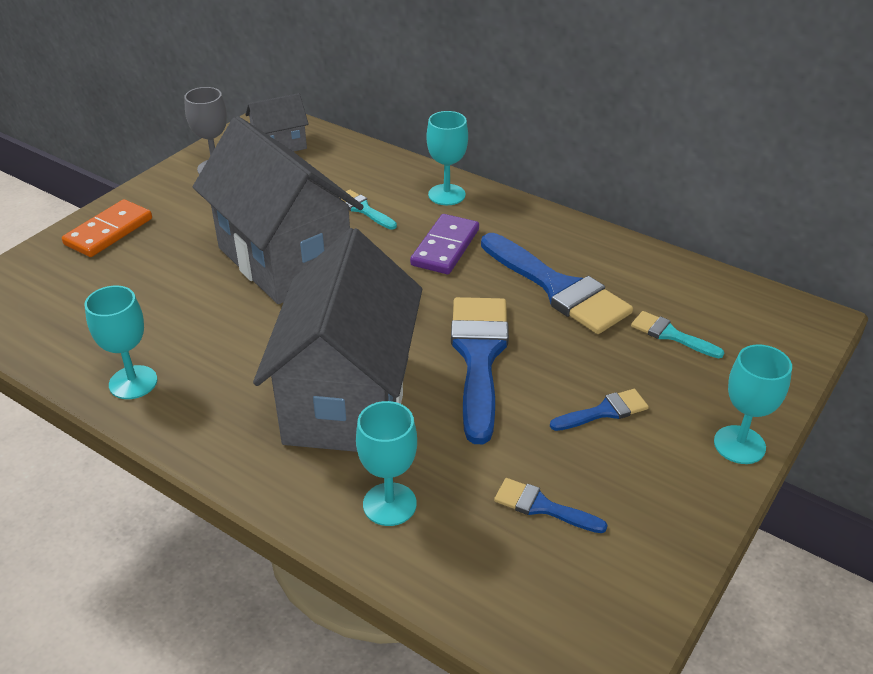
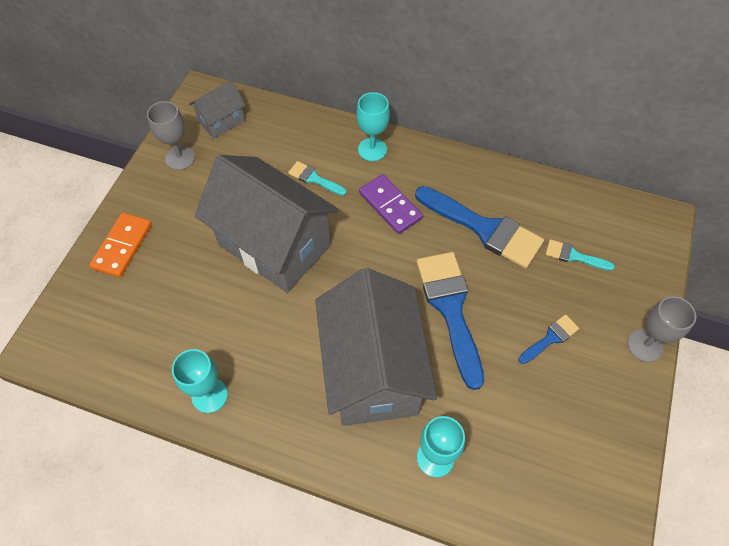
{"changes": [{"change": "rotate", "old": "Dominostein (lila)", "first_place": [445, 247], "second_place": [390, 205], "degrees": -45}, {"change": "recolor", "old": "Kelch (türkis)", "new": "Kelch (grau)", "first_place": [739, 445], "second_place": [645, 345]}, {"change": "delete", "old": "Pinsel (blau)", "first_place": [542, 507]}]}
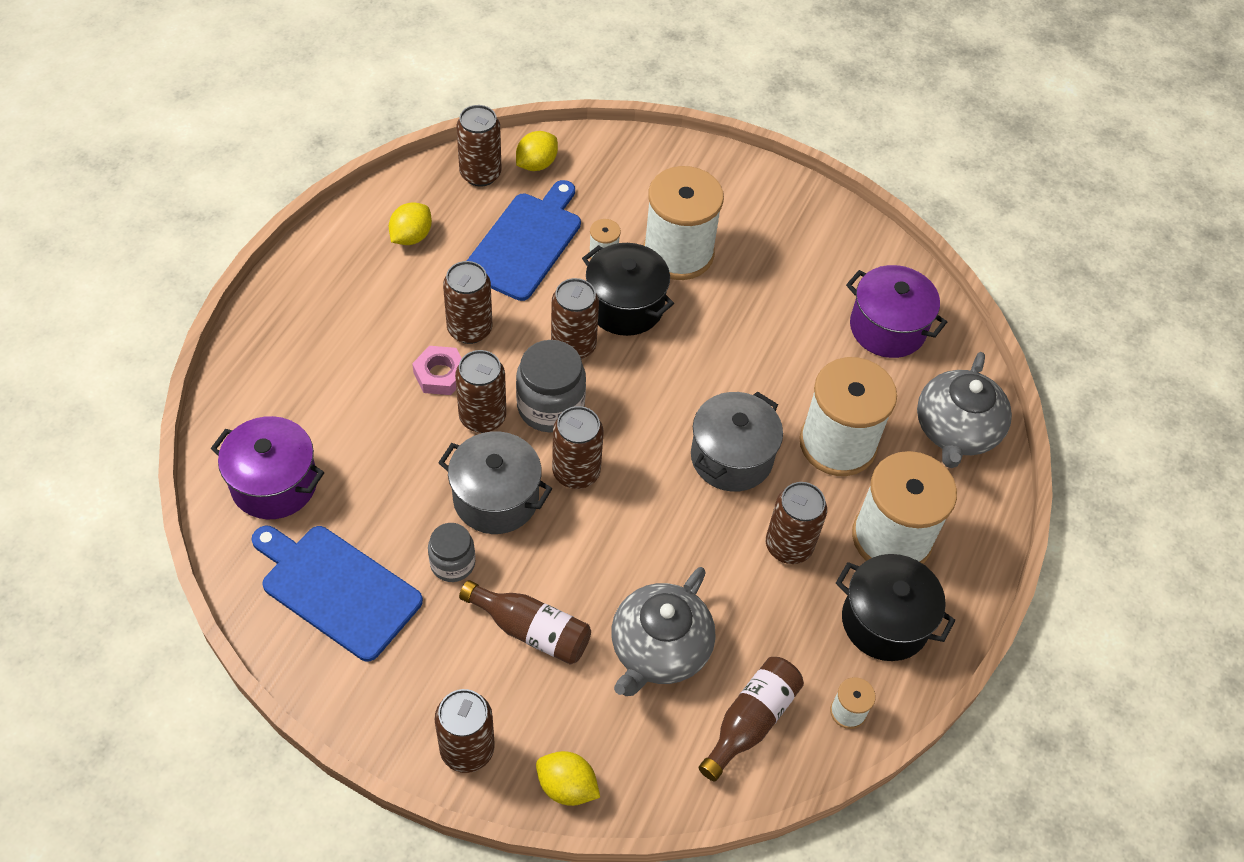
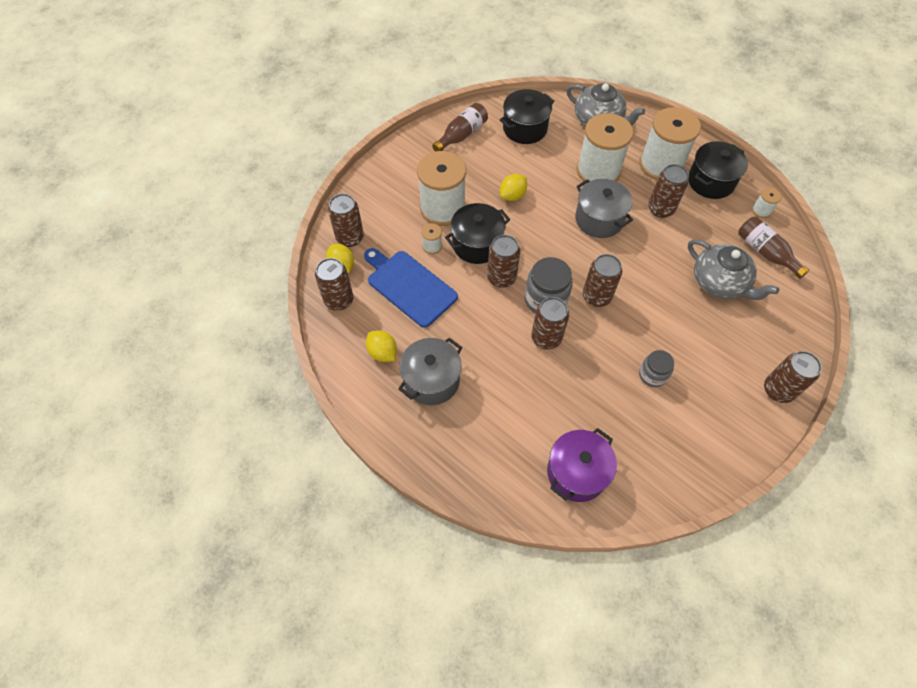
{"changes": [{"change": "move", "old": "Dose (braun)", "first_place": [469, 329], "second_place": [350, 238]}, {"change": "move", "old": "Kochtopf (grau)", "first_place": [496, 498], "second_place": [431, 380]}, {"change": "move", "old": "Flasche (braun)", "first_place": [531, 630], "second_place": [462, 135]}, {"change": "recolor", "old": "Kochtopf (lila)", "new": "Kochtopf (schwarz)", "first_place": [887, 328], "second_place": [525, 128]}, {"change": "move", "old": "Zitrone (gelb)", "first_place": [567, 786], "second_place": [512, 195]}, {"change": "delete", "old": "Schneidebrett (blau)", "first_place": [337, 589]}, {"change": "delete", "old": "Sechskantmutter (rosa)", "first_place": [440, 374]}]}
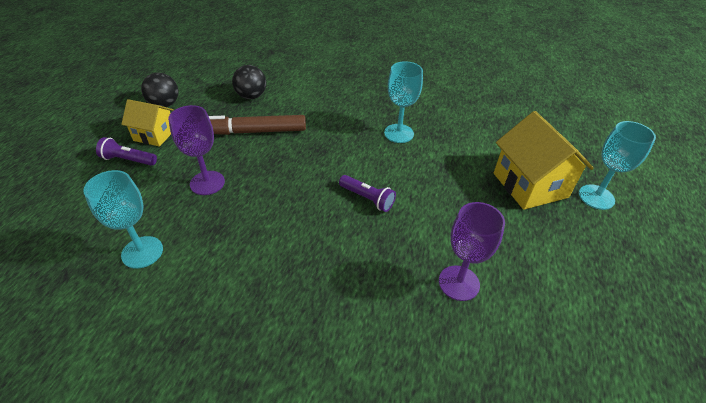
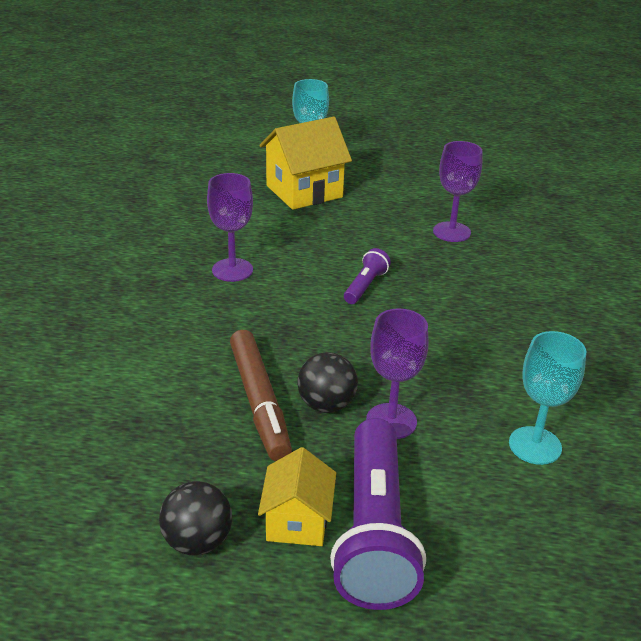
{"changes": [{"change": "recolor", "old": "Kelch (türkis)", "new": "Kelch (lila)", "first_place": [399, 133], "second_place": [232, 270]}, {"change": "move", "old": "Ball (schwarz)", "first_place": [251, 96], "second_place": [326, 405]}, {"change": "resize", "old": "Taschenlampe (lila)", "first_place": [128, 160], "second_place": [374, 531], "factor": 2.15}]}
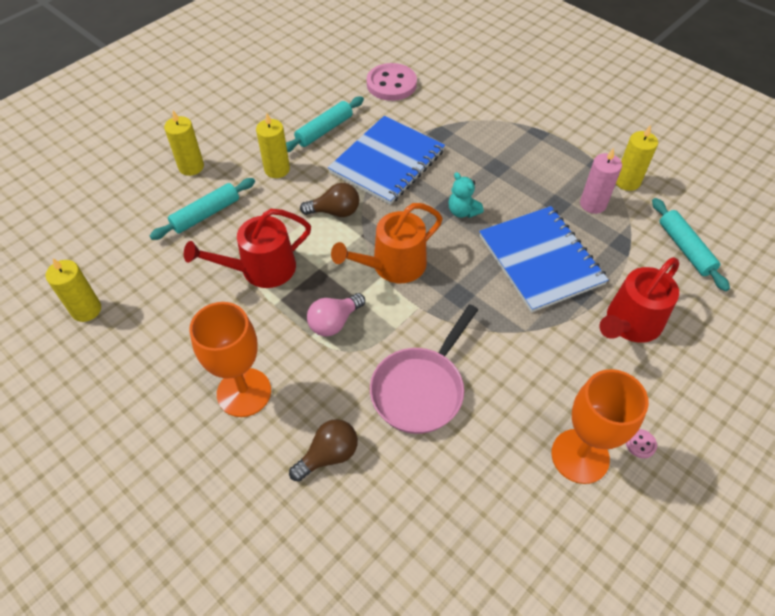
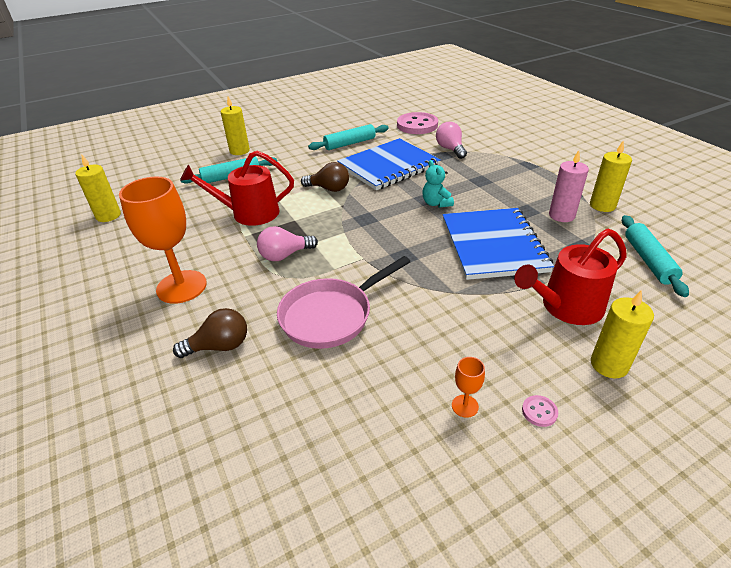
{"changes": [{"change": "insert", "new": "Glühbirne (rosa)", "second_place": [450, 149]}, {"change": "resize", "old": "Kelch (orange)", "first_place": [580, 456], "second_place": [465, 406], "factor": 0.42}, {"change": "move", "old": "Kerze (gelb)", "first_place": [277, 169], "second_place": [609, 365]}, {"change": "delete", "old": "Gießkanne (orange)", "first_place": [393, 265]}]}
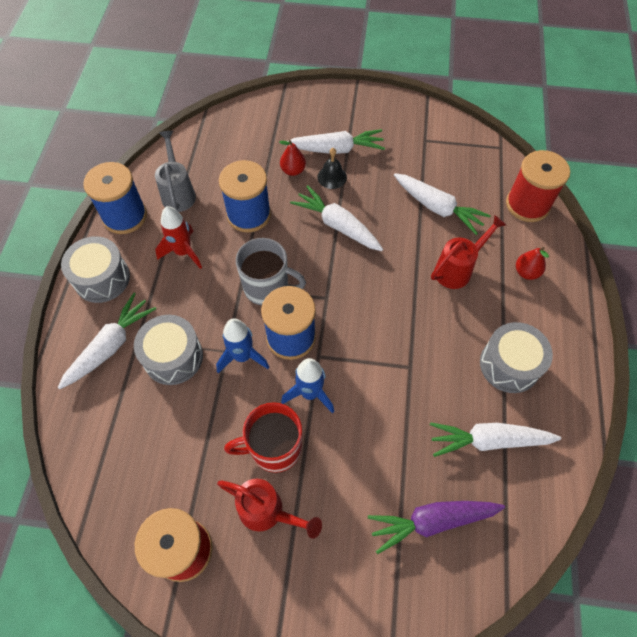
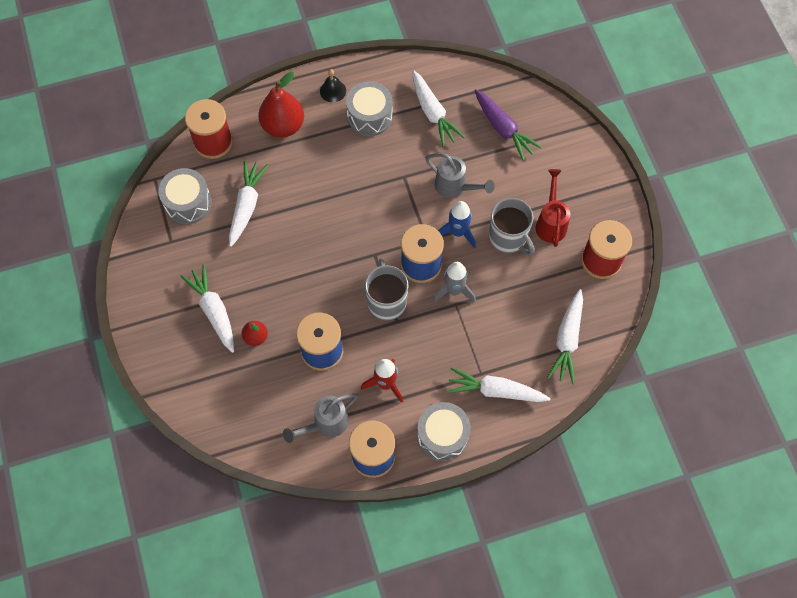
{"changes": [{"change": "move", "old": "Trommel (grau)", "first_place": [173, 357], "second_place": [188, 203]}, {"change": "resize", "old": "Birne (rot)", "first_place": [526, 272], "second_place": [283, 126], "factor": 1.9}, {"change": "move", "old": "Glocke (schwarz)", "first_place": [332, 177], "second_place": [333, 91]}, {"change": "insert", "new": "Gießkanne (grau)", "second_place": [455, 187]}, {"change": "recolor", "old": "Rakete (blau)", "new": "Rakete (grau)", "first_place": [242, 356], "second_place": [454, 290]}, {"change": "recolor", "old": "Tasse (rot)", "new": "Tasse (grau)", "first_place": [274, 448], "second_place": [508, 238]}, {"change": "move", "old": "Karotte (weiß)", "first_place": [337, 225], "second_place": [567, 340]}, {"change": "delete", "old": "Gießkanne (rot)", "first_place": [457, 269]}]}
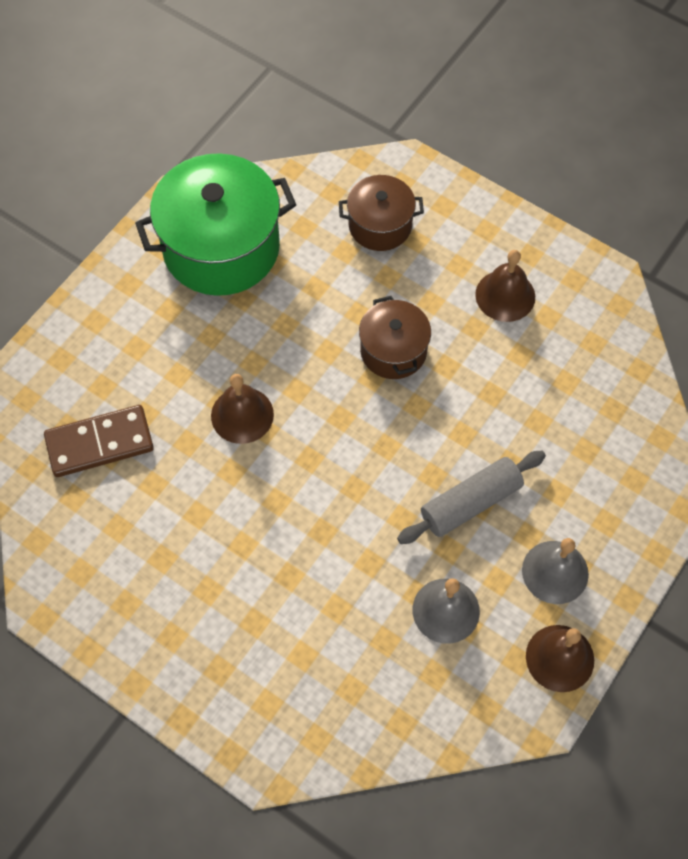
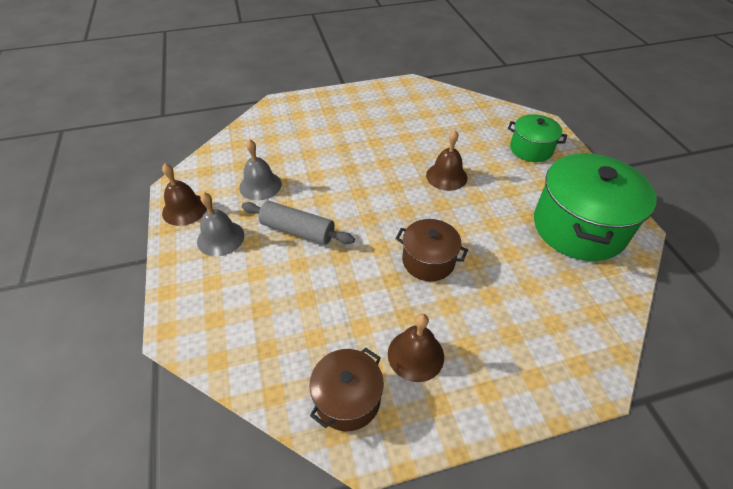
{"changes": [{"change": "rotate", "old": "Nudelholz (grau)", "first_place": [470, 503], "second_place": [298, 230], "degrees": -75}, {"change": "move", "old": "Kochtopf (braun)", "first_place": [380, 225], "second_place": [347, 398]}, {"change": "insert", "new": "Kochtopf (grün)", "second_place": [531, 149]}, {"change": "delete", "old": "Dominostein (braun)", "first_place": [99, 443]}]}
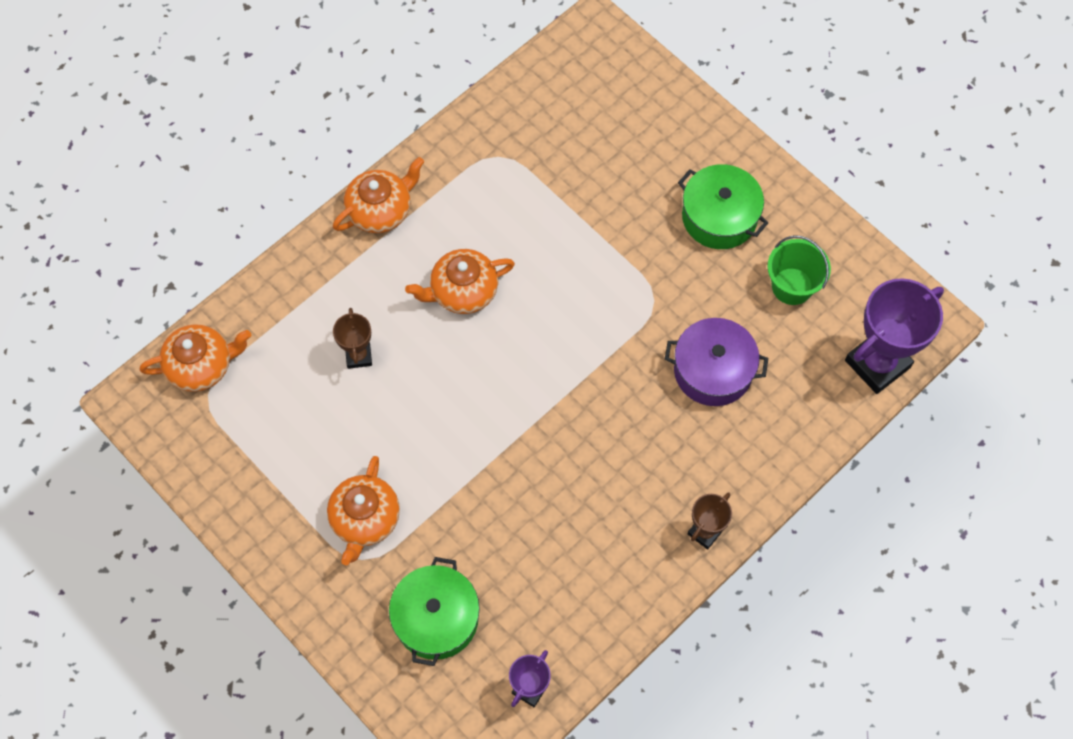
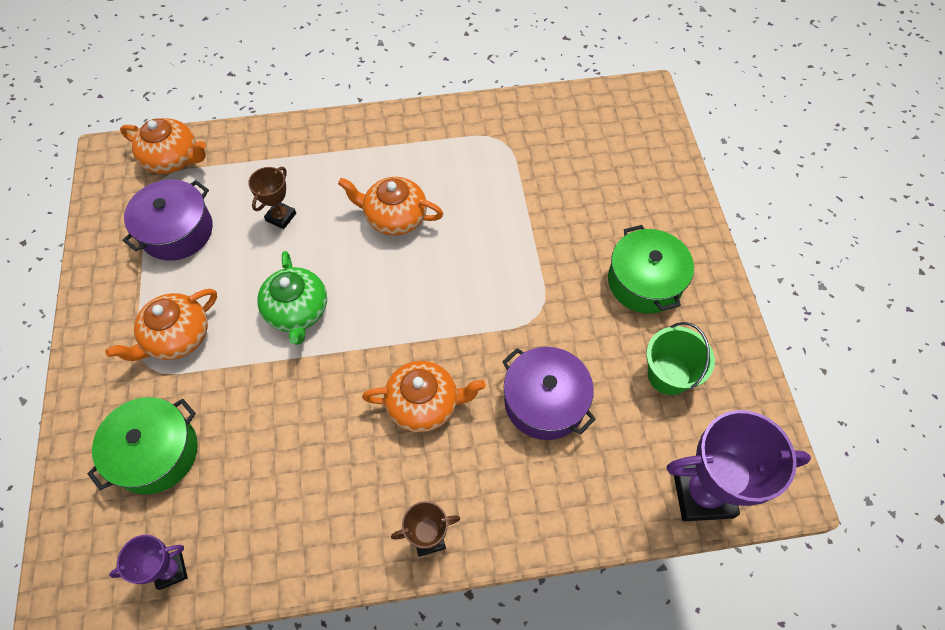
{"changes": [{"change": "insert", "new": "Kochtopf (lila)", "second_place": [177, 231]}, {"change": "insert", "new": "Teekanne (grün)", "second_place": [297, 311]}, {"change": "move", "old": "Teekanne (orange)", "first_place": [380, 210], "second_place": [424, 404]}]}
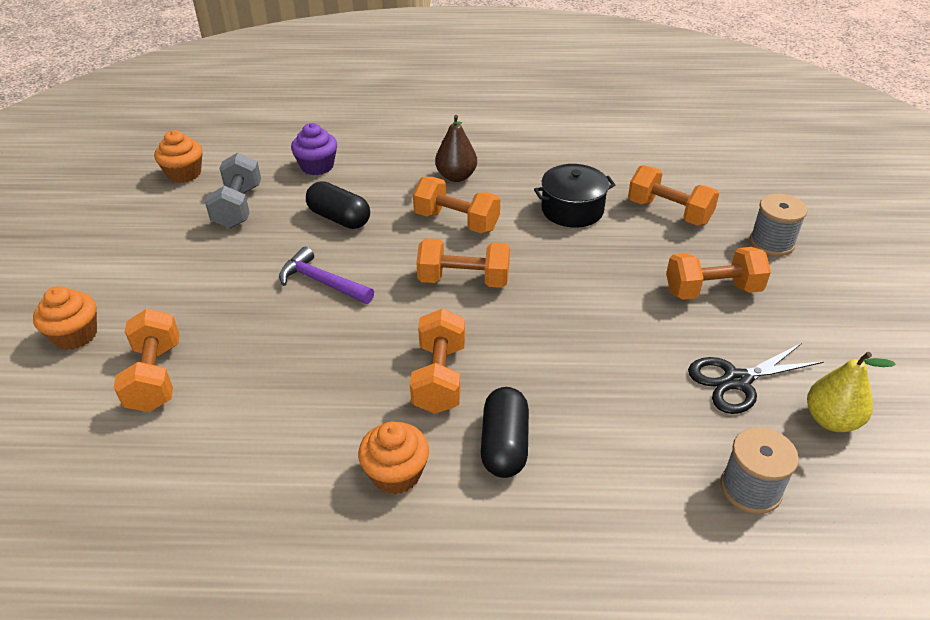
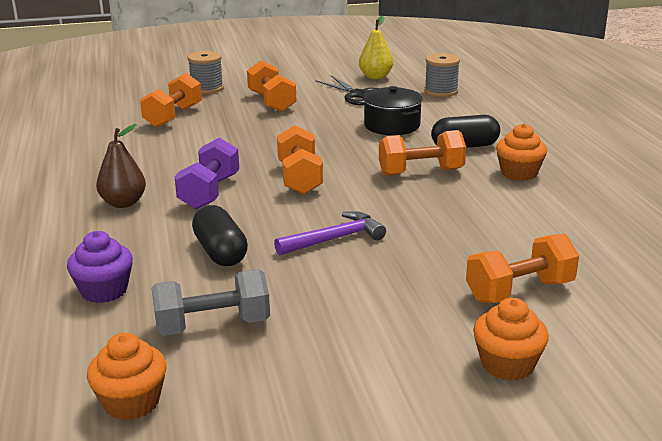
{"changes": [{"change": "recolor", "old": "Hantel (orange)", "new": "Hantel (lila)", "first_place": [456, 221], "second_place": [209, 192]}, {"change": "rotate", "old": "Kapsel (schwarz)", "first_place": [339, 218], "second_place": [220, 252], "degrees": -45}, {"change": "rotate", "old": "Hammer (lila)", "first_place": [322, 282], "second_place": [334, 239], "degrees": -135}, {"change": "move", "old": "Kochtopf (schwarz)", "first_place": [572, 210], "second_place": [392, 125]}]}
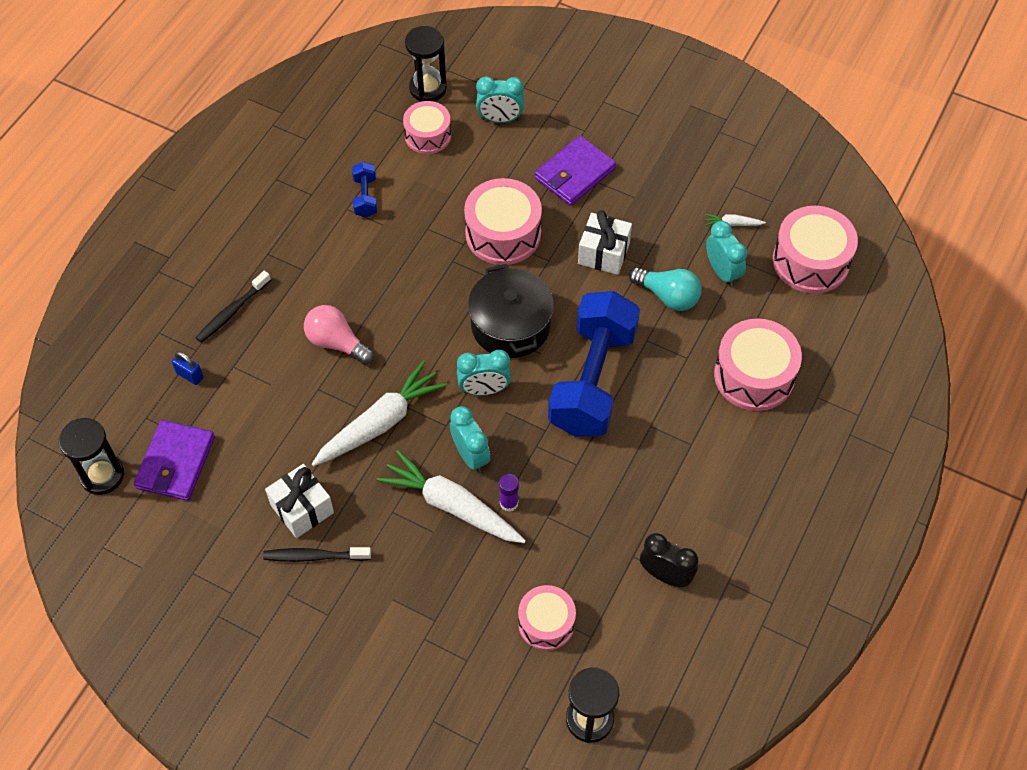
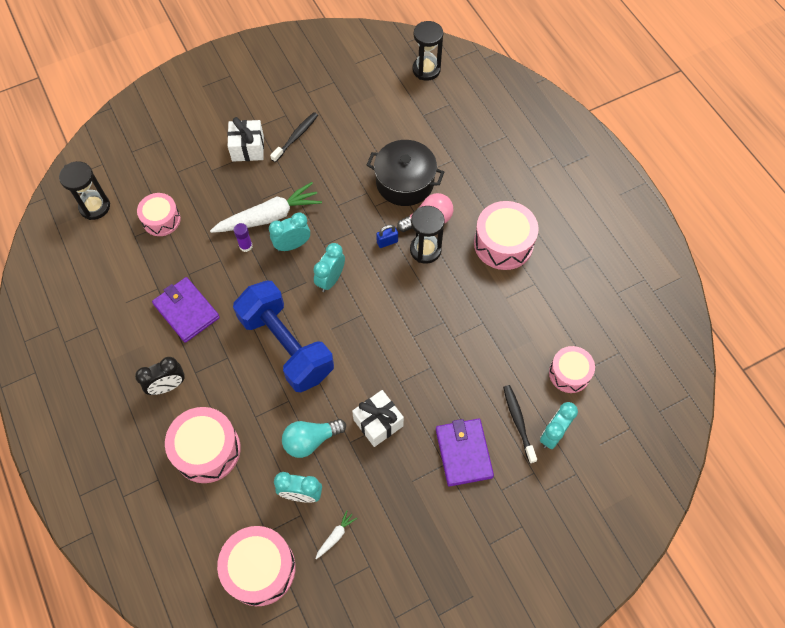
{"changes": [{"change": "move", "old": "Wecker (schwarz)", "first_place": [665, 575], "second_place": [168, 386]}, {"change": "move", "old": "Geldbörse (lila)", "first_place": [175, 463], "second_place": [186, 311]}, {"change": "move", "old": "Geschenk (weiß)", "first_place": [302, 509], "second_place": [248, 148]}, {"change": "rotate", "old": "Wecker (türkis)", "first_place": [470, 455], "second_place": [292, 245], "degrees": 150}, {"change": "move", "old": "Kochtopf (schwarz)", "first_place": [510, 325], "second_place": [405, 182]}, {"change": "move", "old": "Vorhängeschloss (blau)", "first_place": [190, 375], "second_place": [387, 242]}, {"change": "move", "old": "Sanduhr (schwarz)", "first_place": [428, 88], "second_place": [425, 250]}, {"change": "move", "old": "Trommel (rosa)", "first_place": [503, 233], "second_place": [503, 243]}, {"change": "move", "old": "Zahnbürste (schwarz)", "first_place": [232, 312], "second_place": [518, 422]}, {"change": "delete", "old": "Karotte (weiß)", "first_place": [380, 423]}, {"change": "delete", "old": "Hantel (blau)", "first_place": [365, 197]}]}
